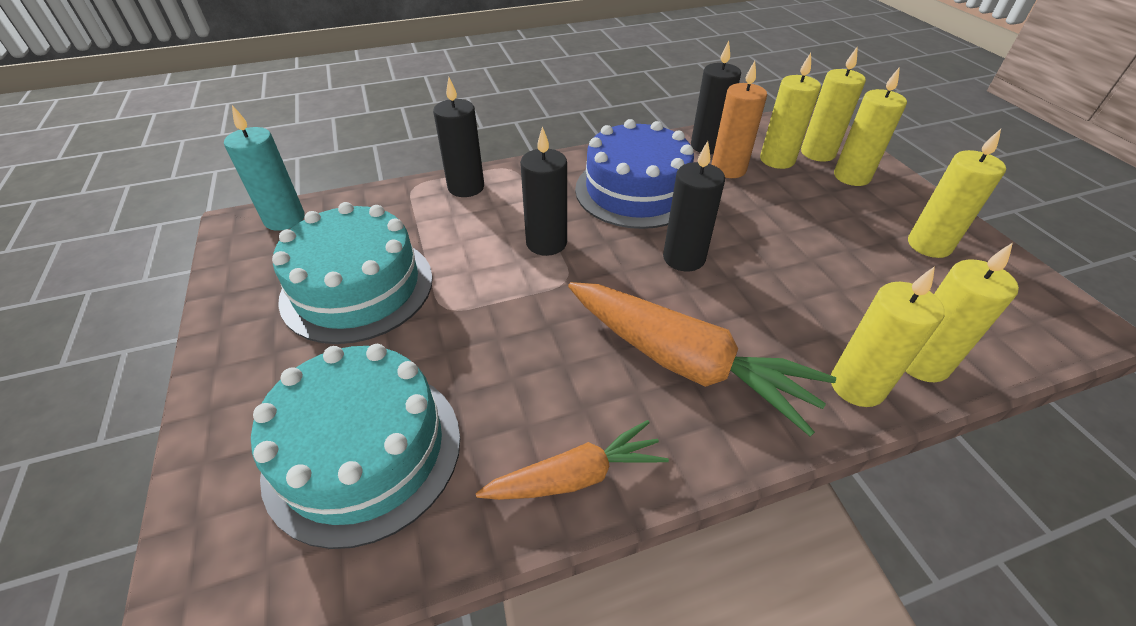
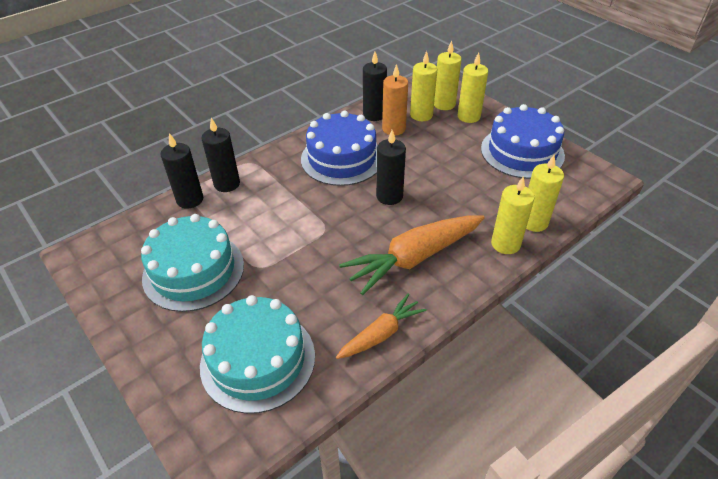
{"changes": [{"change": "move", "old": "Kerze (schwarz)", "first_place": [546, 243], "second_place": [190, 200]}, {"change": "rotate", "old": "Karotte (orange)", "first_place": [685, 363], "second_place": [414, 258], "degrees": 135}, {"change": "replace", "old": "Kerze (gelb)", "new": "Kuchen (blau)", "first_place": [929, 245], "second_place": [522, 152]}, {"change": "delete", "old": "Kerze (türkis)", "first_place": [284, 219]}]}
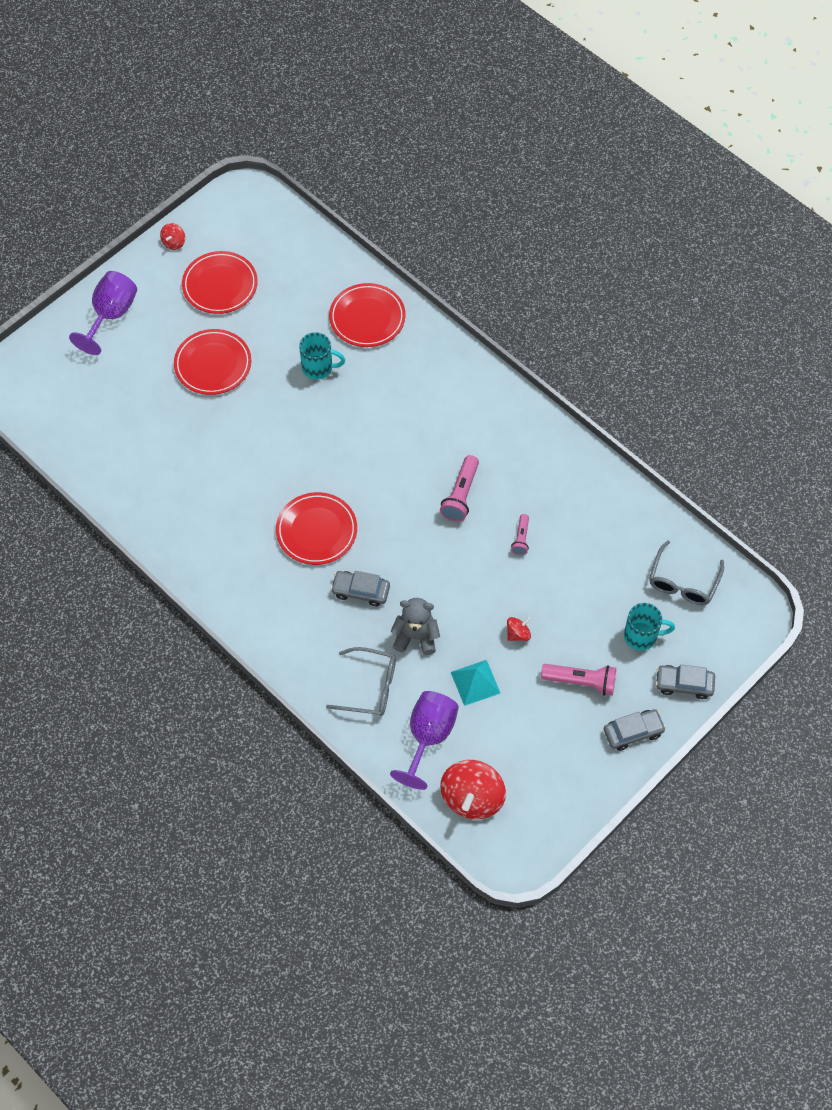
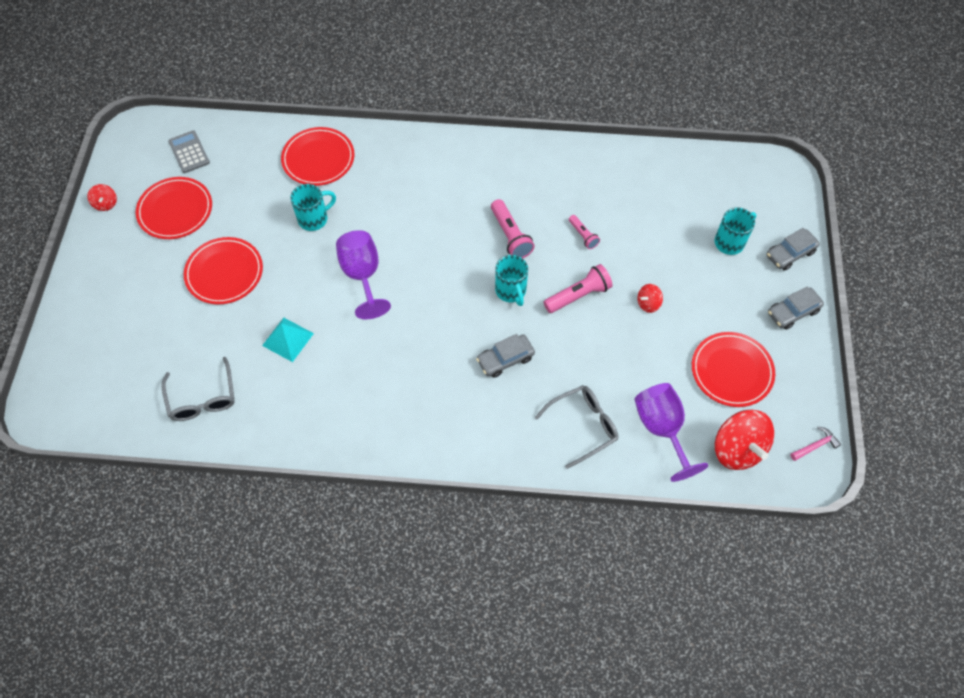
{"changes": [{"change": "move", "old": "Brille (grau)", "first_place": [683, 582], "second_place": [202, 398]}, {"change": "insert", "new": "Taschenrechner (grau)", "second_place": [189, 152]}, {"change": "move", "old": "Pyramide (türkis)", "first_place": [475, 682], "second_place": [287, 339]}, {"change": "move", "old": "Kelch (lila)", "first_place": [111, 315], "second_place": [362, 276]}, {"change": "insert", "new": "Tasse (türkis)", "second_place": [511, 291]}, {"change": "move", "old": "Taschenlampe (rosa)", "first_place": [581, 682], "second_place": [578, 295]}, {"change": "rotate", "old": "Kreisel (rot)", "first_place": [518, 634], "second_place": [648, 303], "degrees": -135}, {"change": "move", "old": "Teller (rot)", "first_place": [316, 531], "second_place": [731, 371]}, {"change": "rotate", "old": "Auto (grau)", "first_place": [633, 732], "second_place": [792, 312], "degrees": -150}, {"change": "insert", "new": "Hammer (rosa)", "second_place": [815, 445]}, {"change": "delete", "old": "Teddybär (grau)", "first_place": [416, 636]}]}
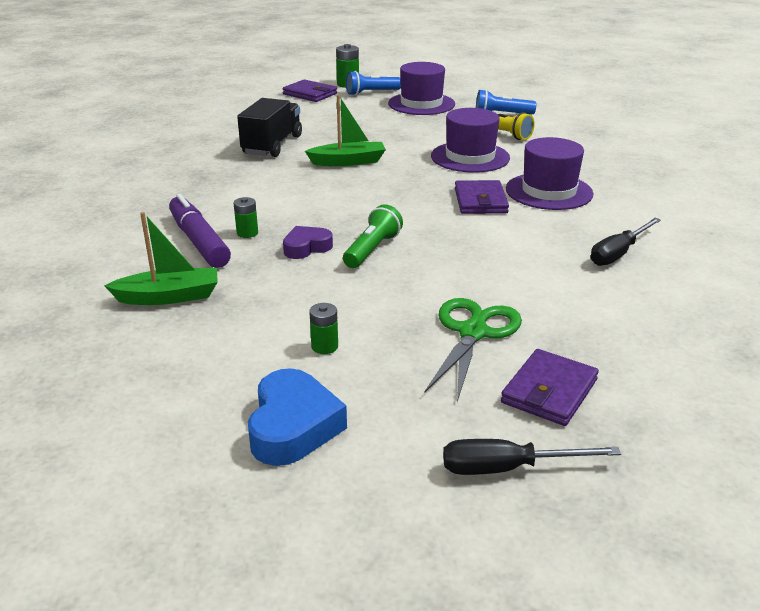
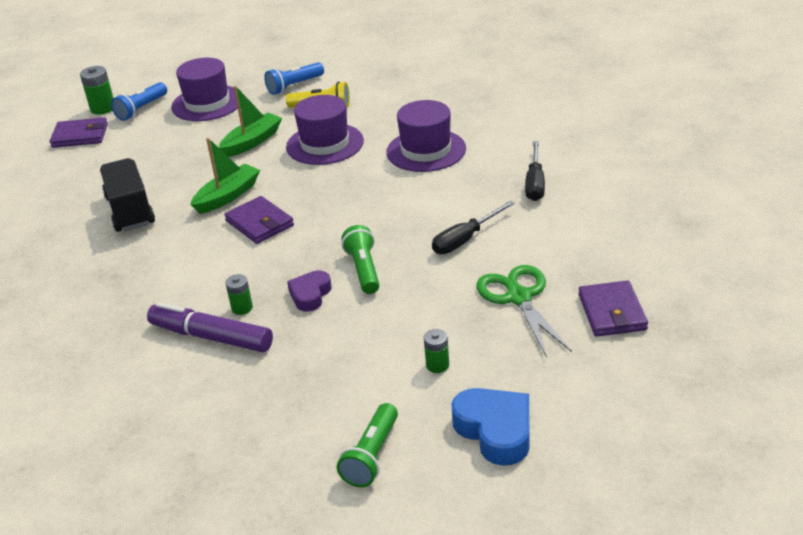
{"changes": [{"change": "move", "old": "Boot (grün)", "first_place": [169, 297], "second_place": [252, 142]}, {"change": "move", "old": "Geldbörse (lila)", "first_place": [480, 201], "second_place": [259, 223]}, {"change": "insert", "new": "Taschenlampe (grün)", "second_place": [372, 456]}, {"change": "move", "old": "Schraubenzieher (schwarz)", "first_place": [507, 468], "second_place": [465, 239]}]}
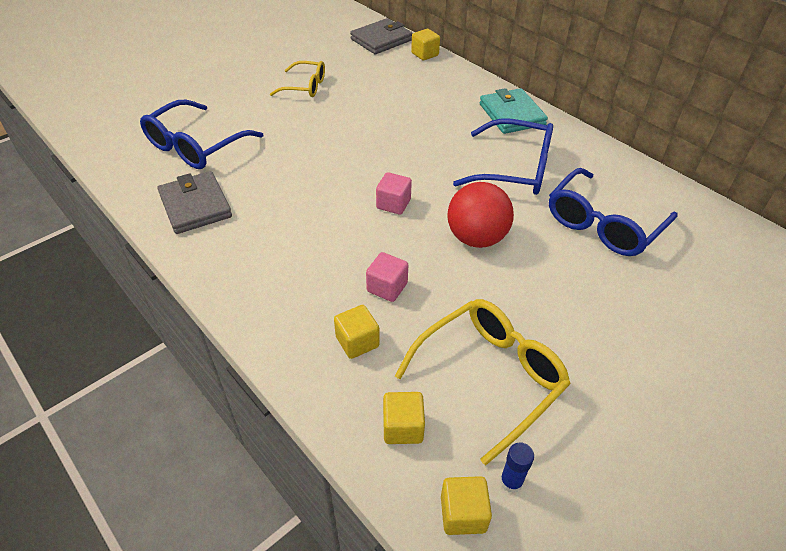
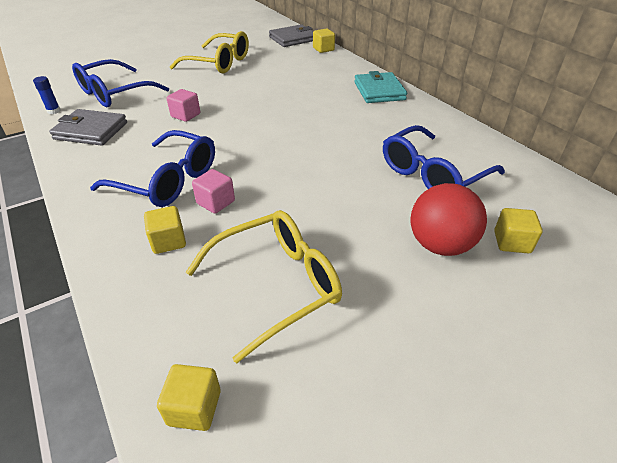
{"changes": [{"change": "move", "old": "Klebestift (blau)", "first_place": [511, 481], "second_place": [54, 111]}, {"change": "rotate", "old": "Geldbörse (grau)", "first_place": [195, 206], "second_place": [91, 131], "degrees": -60}, {"change": "move", "old": "Brille (blau)", "first_place": [515, 169], "second_place": [167, 180]}, {"change": "move", "old": "Kubus (rosa)", "first_place": [393, 204], "second_place": [186, 115]}, {"change": "resize", "old": "Brille (gelb)", "first_place": [305, 86], "second_place": [219, 63], "factor": 1.61}, {"change": "move", "old": "Ball (rot)", "first_place": [476, 238], "second_place": [440, 245]}, {"change": "move", "old": "Kubus (gelb)", "first_place": [403, 427], "second_place": [512, 242]}]}
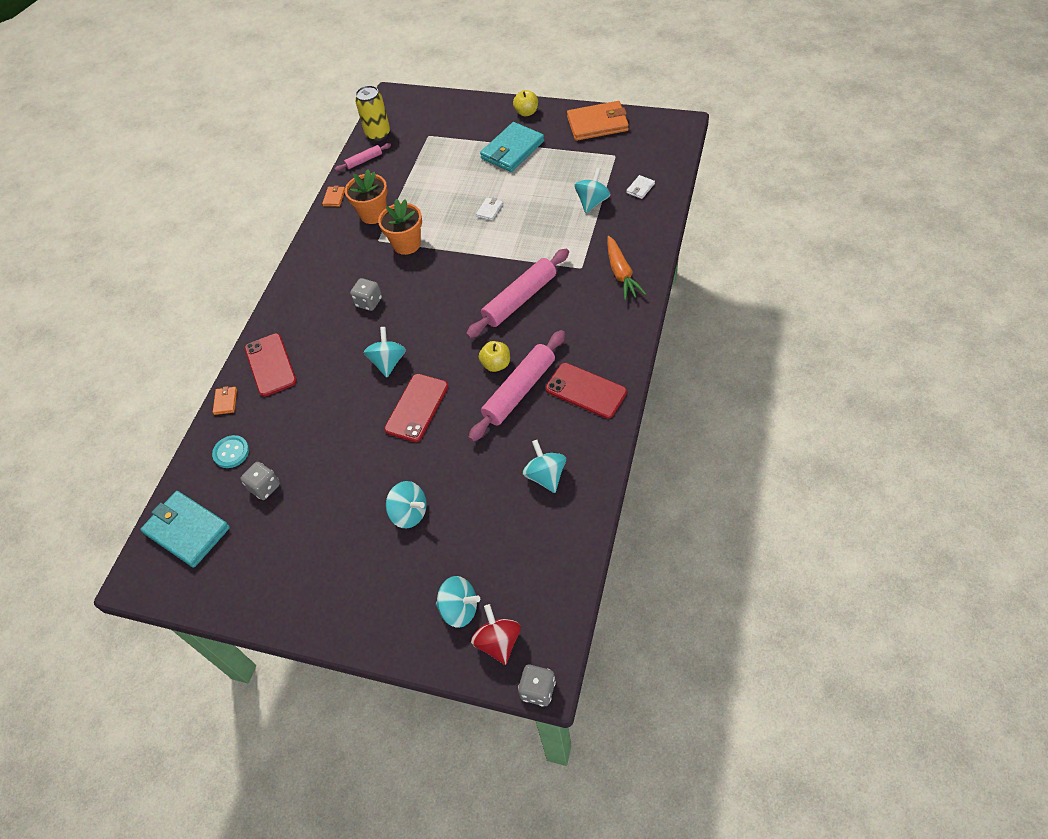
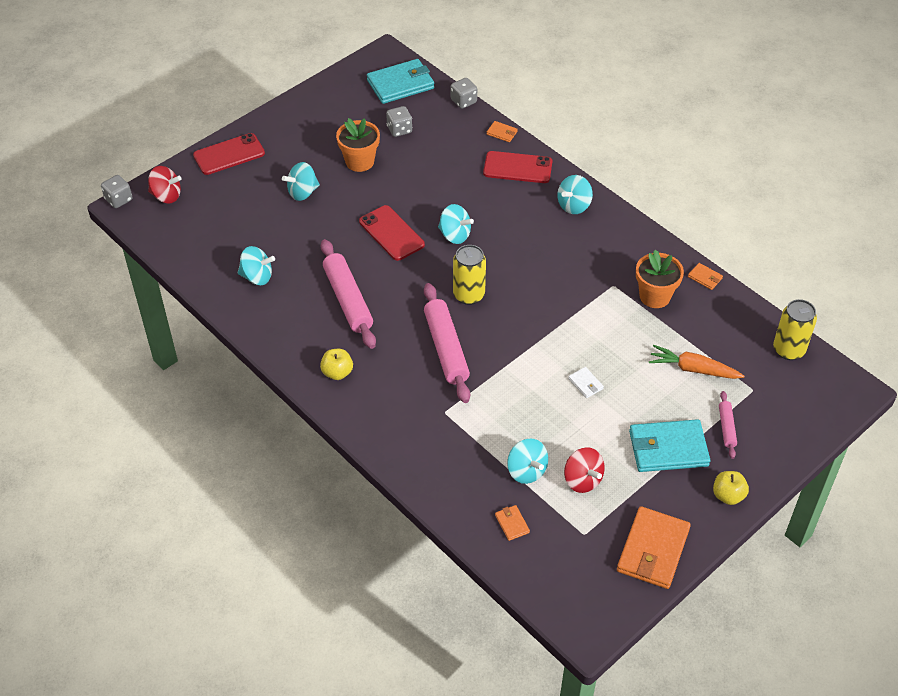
{"changes": [{"change": "move", "old": "Handy (rot)", "first_place": [585, 391], "second_place": [229, 154]}, {"change": "move", "old": "Apfel (gelb)", "first_place": [496, 364], "second_place": [337, 372]}, {"change": "move", "old": "Blumentopf (orange)", "first_place": [407, 244], "second_place": [359, 161]}, {"change": "move", "old": "Spielwürfel (grau)", "first_place": [369, 302], "second_place": [463, 101]}, {"change": "insert", "new": "Dose (gelb)", "second_place": [468, 295]}, {"change": "recolor", "old": "Geldbörse (weiß)", "new": "Geldbörse (orange)", "first_place": [640, 188], "second_place": [512, 524]}, {"change": "move", "old": "Kreisel (türkis)", "first_place": [459, 609], "second_place": [574, 205]}, {"change": "insert", "new": "Kreisel (rot)", "second_place": [582, 480]}, {"change": "rotate", "old": "Geldbörse (türkis)", "first_place": [512, 150], "second_place": [668, 448], "degrees": -75}, {"change": "move", "old": "Karotte (orange)", "first_place": [621, 273], "second_place": [693, 369]}, {"change": "move", "old": "Nudelholz (rosa)", "first_place": [364, 161], "second_place": [726, 427]}, {"change": "delete", "old": "Knopf (türkis)", "first_place": [231, 452]}]}
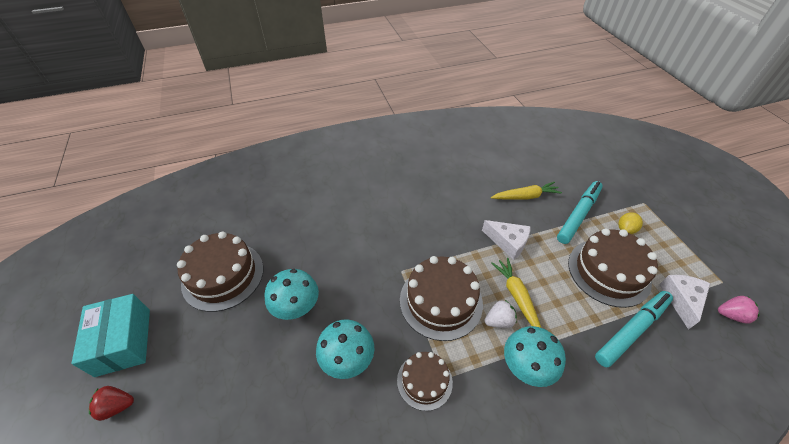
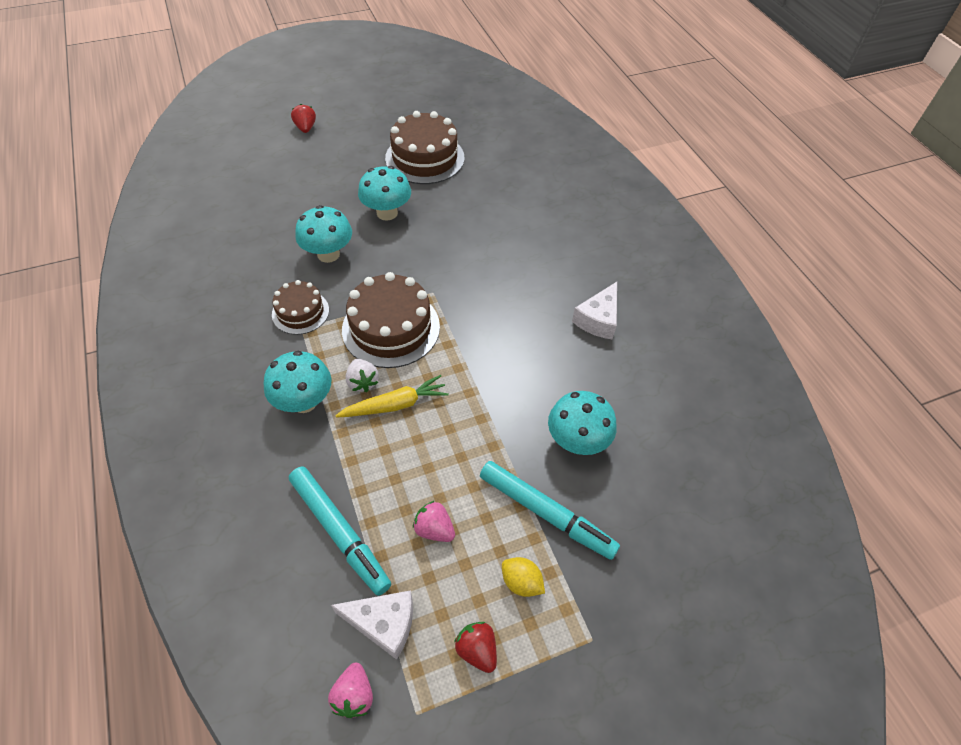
{"changes": [{"change": "replace", "old": "Kuchen (braun)", "new": "Erdbeere (rosa)", "first_place": [608, 272], "second_place": [434, 529]}, {"change": "insert", "new": "Erdbeere (rot)", "second_place": [477, 649]}, {"change": "replace", "old": "Karotte (gelb)", "new": "Pilz (türkis)", "first_place": [525, 196], "second_place": [577, 441]}, {"change": "move", "old": "Käse (weiß)", "first_place": [508, 242], "second_place": [598, 319]}, {"change": "delete", "old": "Schachtel (türkis)", "first_place": [123, 341]}]}
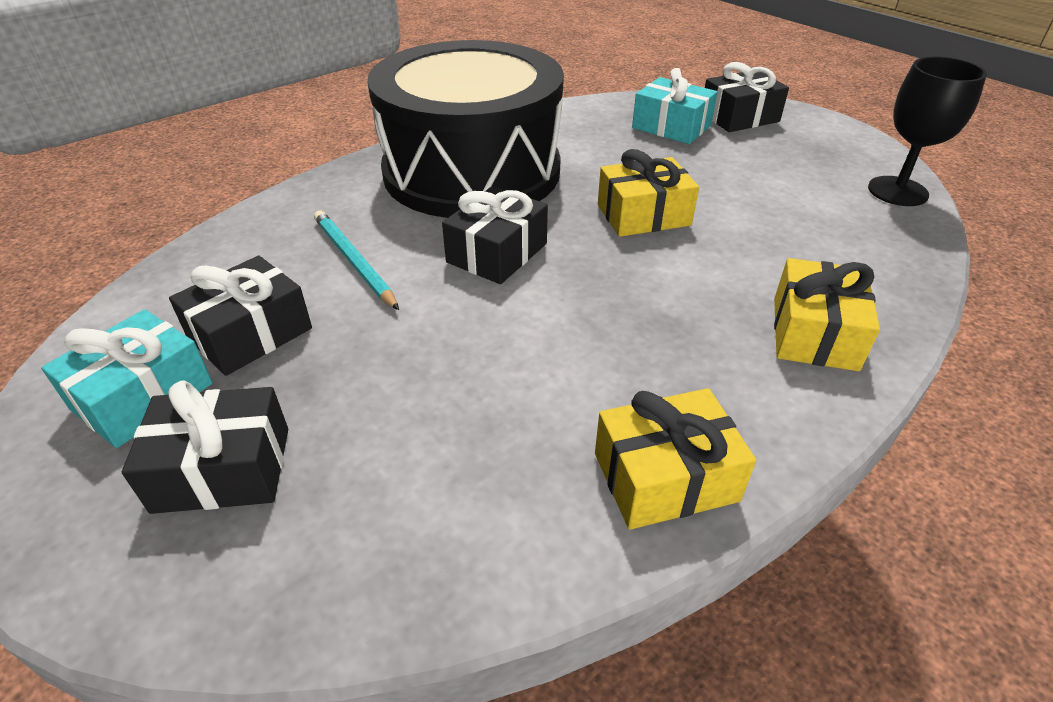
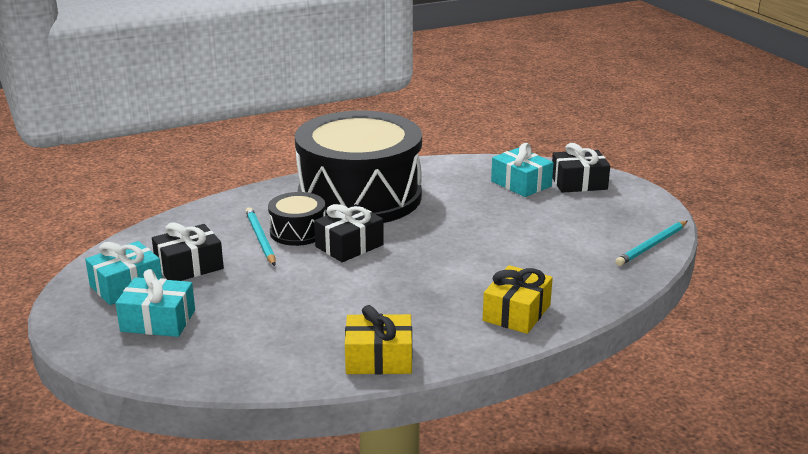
{"changes": [{"change": "recolor", "old": "Geschenk (schwarz)", "new": "Geschenk (türkis)", "first_place": [222, 469], "second_place": [158, 321]}, {"change": "insert", "new": "Trommel (schwarz)", "second_place": [298, 232]}, {"change": "replace", "old": "Kelch (schwarz)", "new": "Bleistift (türkis)", "first_place": [897, 191], "second_place": [652, 245]}, {"change": "delete", "old": "Geschenk (gelb)", "first_place": [643, 215]}]}
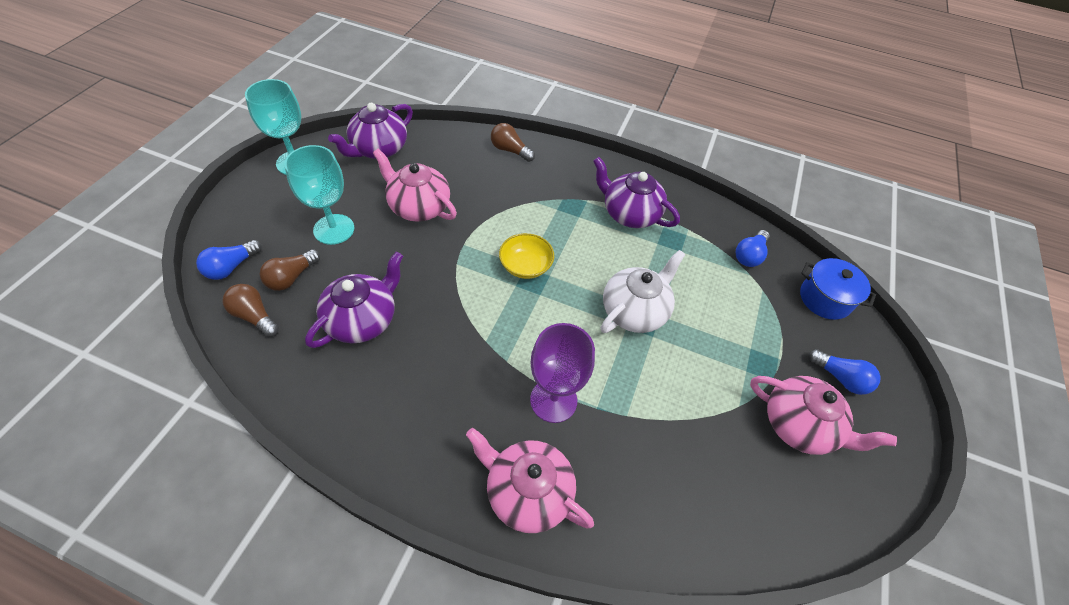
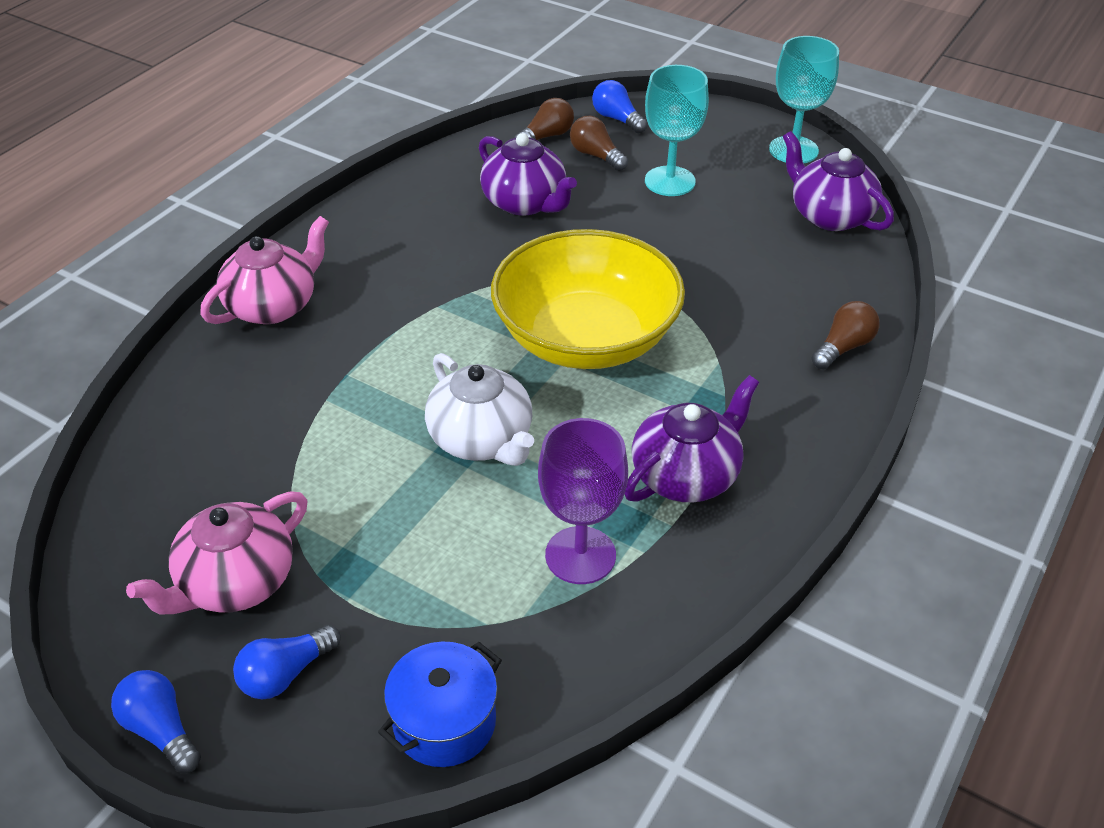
{"changes": [{"change": "move", "old": "Glühbirne (blau)", "first_place": [749, 255], "second_place": [161, 729]}, {"change": "resize", "old": "Schüssel (gelb)", "first_place": [525, 266], "second_place": [586, 338], "factor": 2.34}, {"change": "move", "old": "Kelch (lila)", "first_place": [553, 400], "second_place": [580, 555]}, {"change": "delete", "old": "Teekanne (rosa)", "first_place": [418, 207]}]}
